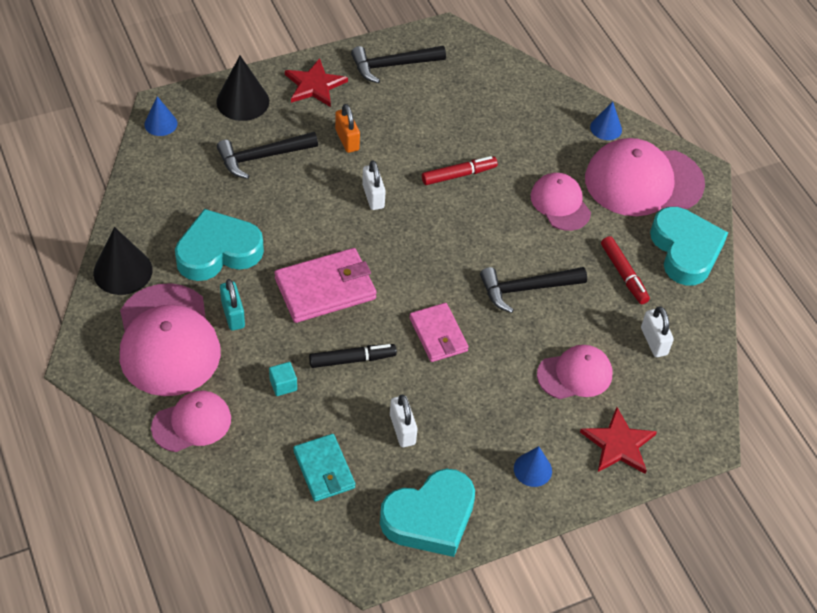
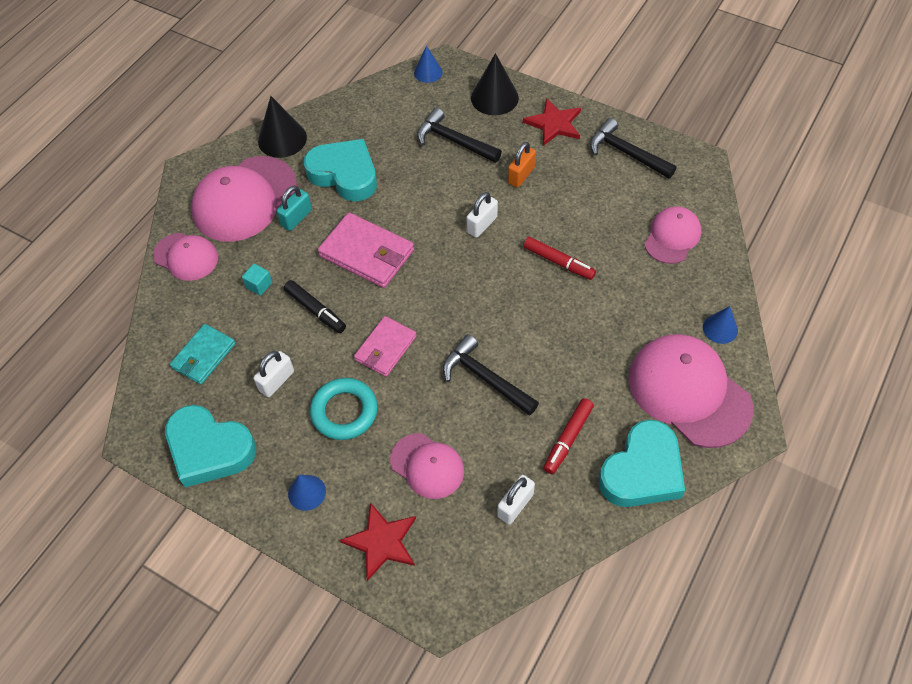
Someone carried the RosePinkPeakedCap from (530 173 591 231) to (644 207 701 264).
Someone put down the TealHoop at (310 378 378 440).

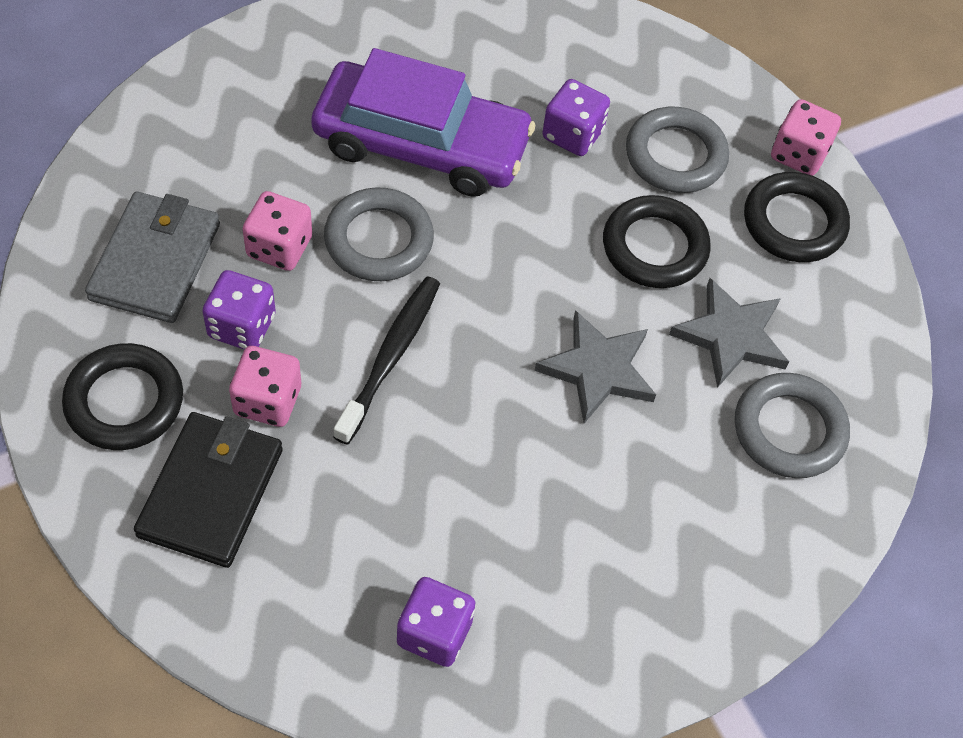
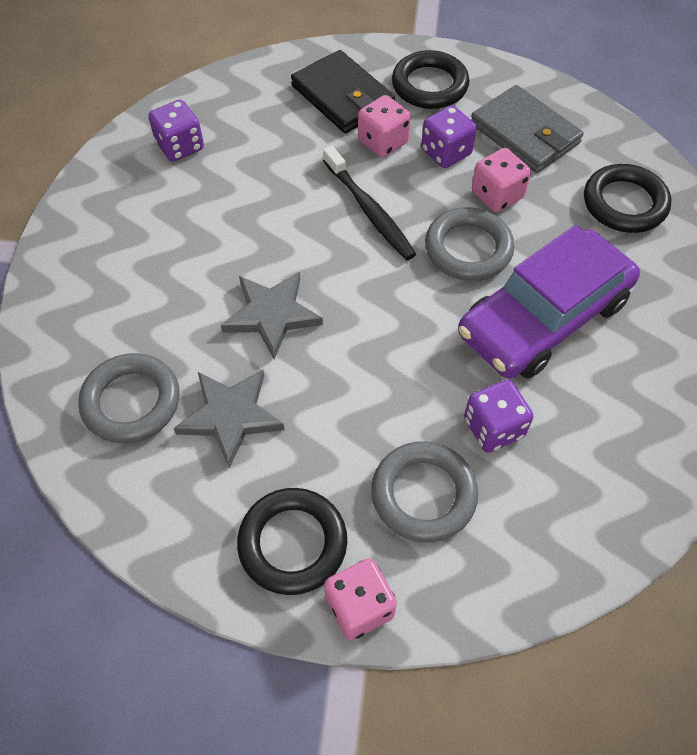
Someone carried the EbonyHoop from (603 195 711 288) to (584 164 671 233).

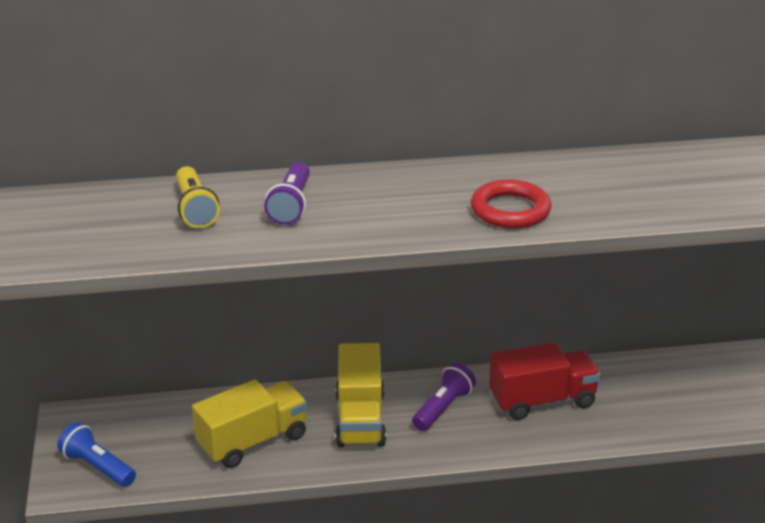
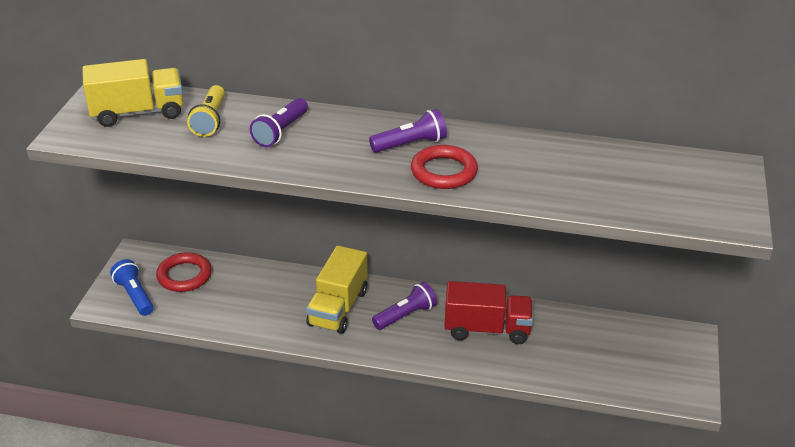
Someone carried the YellowTruck from (192 379 308 468) to (82 59 183 127).
Someone put down the RoyalPurpleFlashlight at (369 109 447 153).
Someone put down the ScarletHoop at (156 252 212 292).

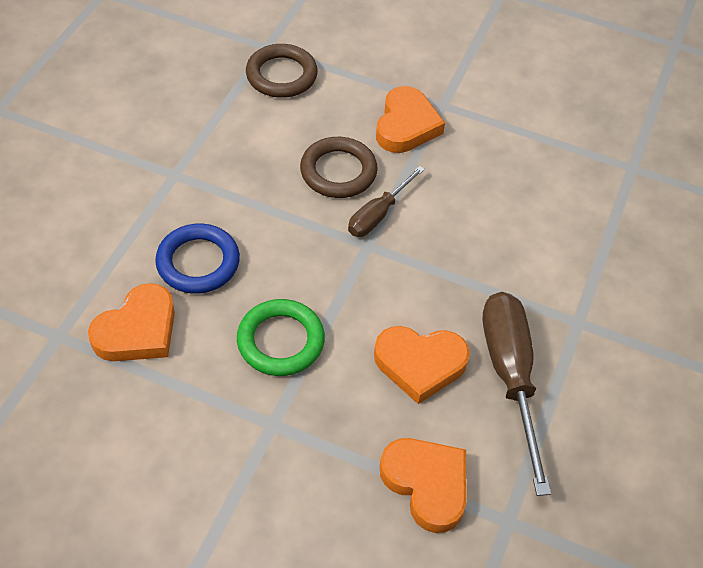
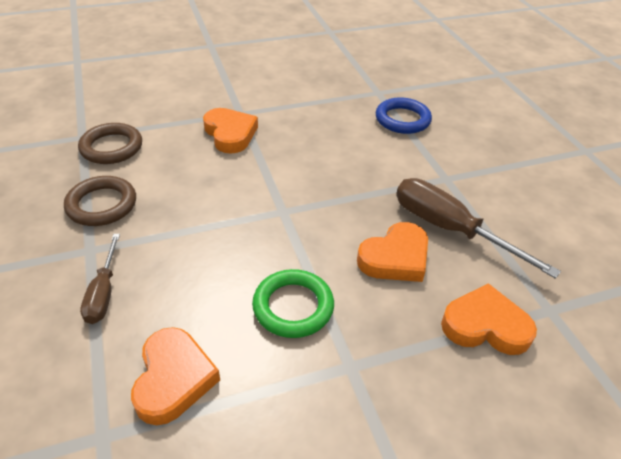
Someone carried the RussetHoop from (300 137 378 198) to (64 176 136 226).
Someone carried the RussetFlatScrewdriver from (348 166 425 237) to (80 234 120 324).
Someone carried the BlueHoop from (155 224 240 294) to (376 97 432 134).

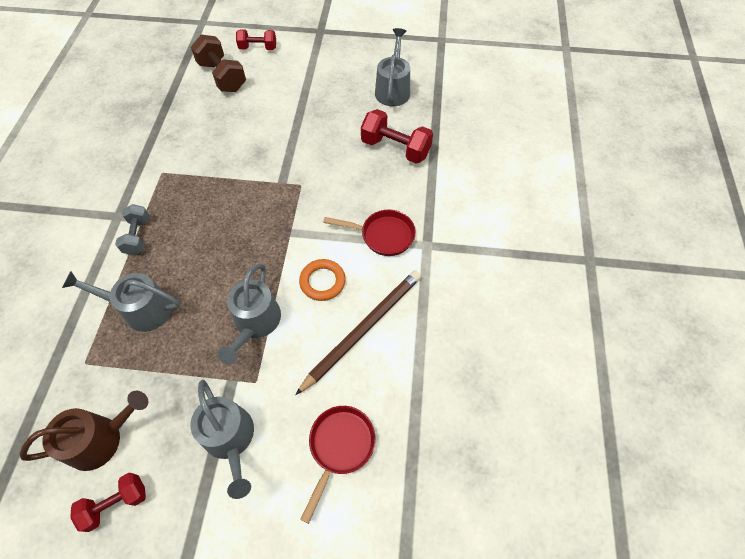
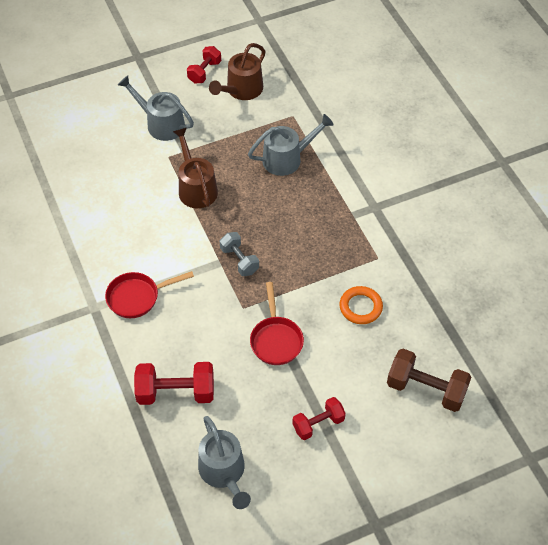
Someone carried the ScarletHandWeight from (236 29 276 50) to (292 397 346 440).
Someone carried the AshGreyHandWeight from (115 204 150 255) to (220 232 259 276).
Someone carried the BrightOrangeHoop from (299 259 346 301) to (339 286 383 324).
Someone repainted the AshGreyWateringPot at (218 264 281 365), which became the RussetWateringPot at (173 128 218 208).
Someone took away the RussetPencil at (295 270 421 395).
Someone carried the ScarletPan from (300 406 376 524) to (250 282 304 365).

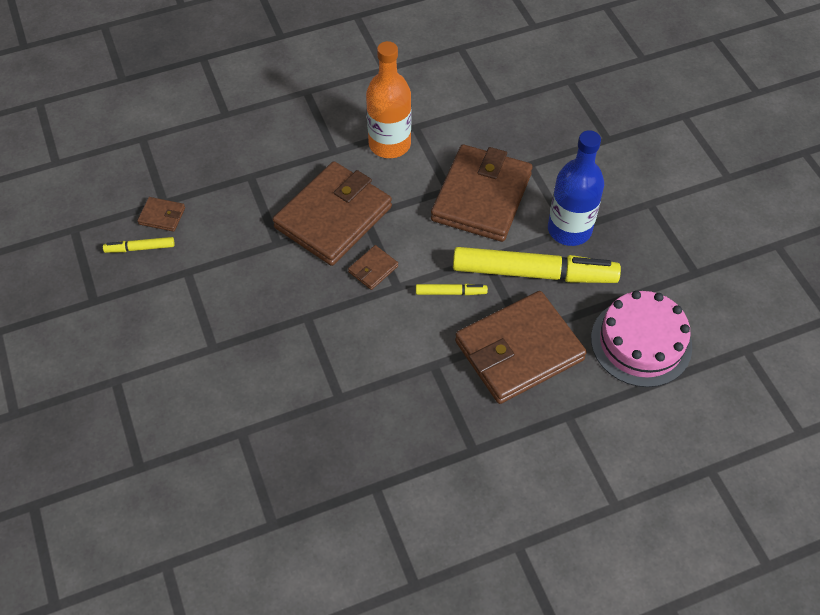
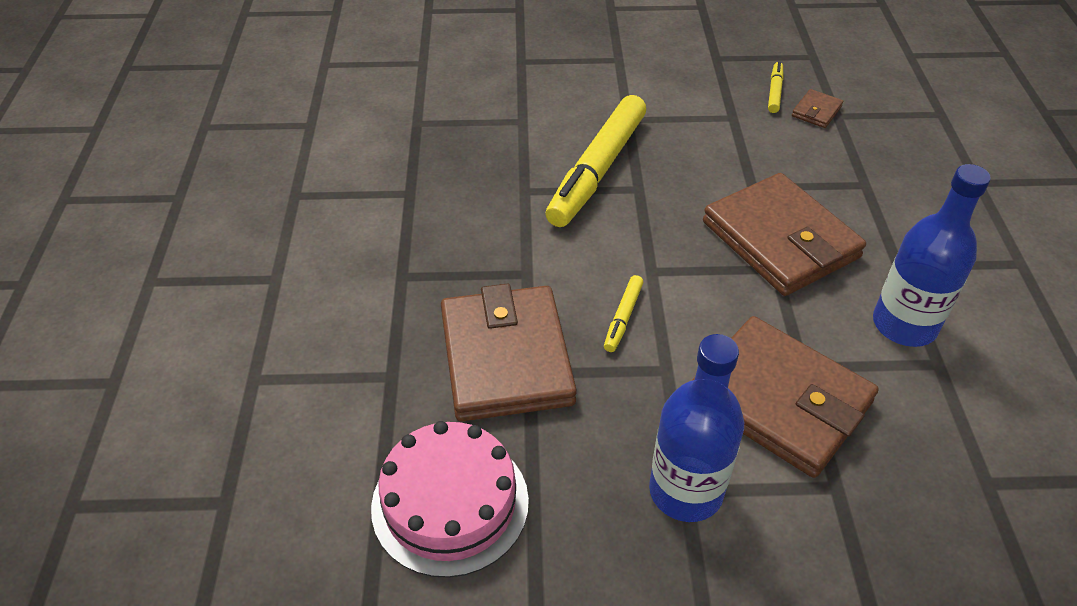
Someone repainted the BrightOrangeBottle at (366 41 411 158), which became the BlueBottle at (873 164 991 347).
Someone took away the RussetWallet at (348 245 398 290).
Someone carried the YellowMarker from (453 247 621 283) to (545 95 646 227).

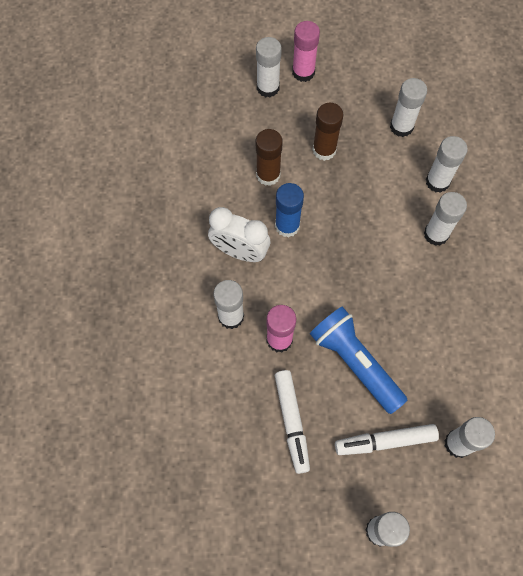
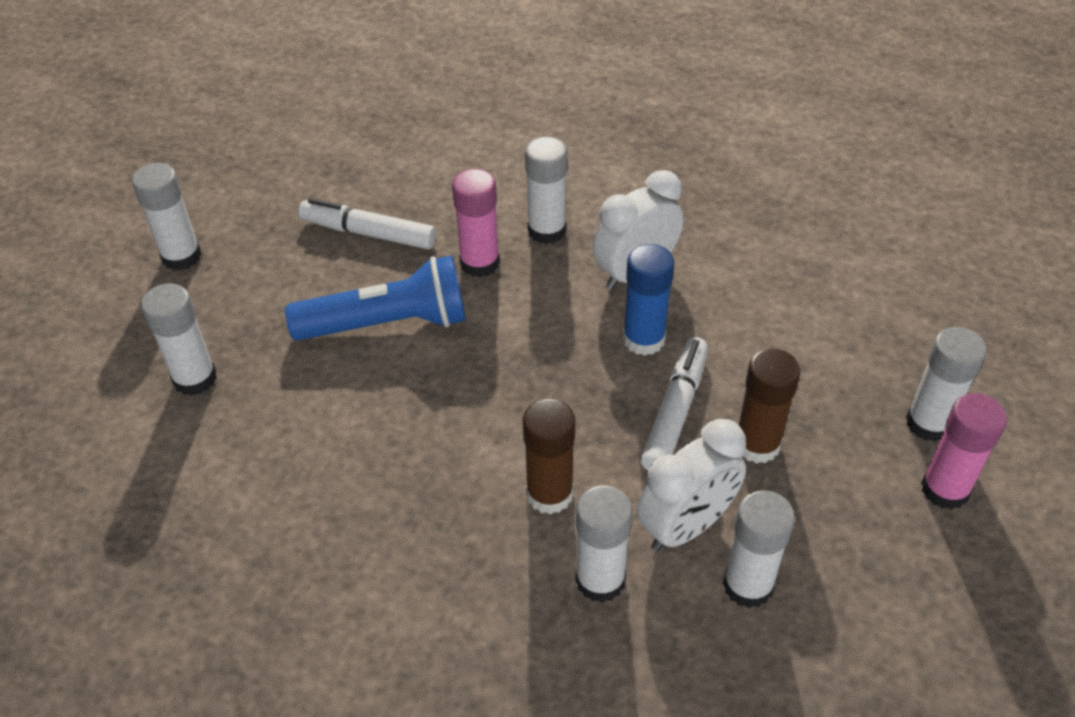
Someone carried the RussetGlue from (256 129 283 186) to (523 398 575 514).
Someone took away the SnowWhiteGlue at (424 192 467 246).
Someone carried the SnowWhiteMarker from (335 424 439 455) to (641 337 708 470).
Someone put down the SnowWhiteBedsideClock at (637 419 746 552).

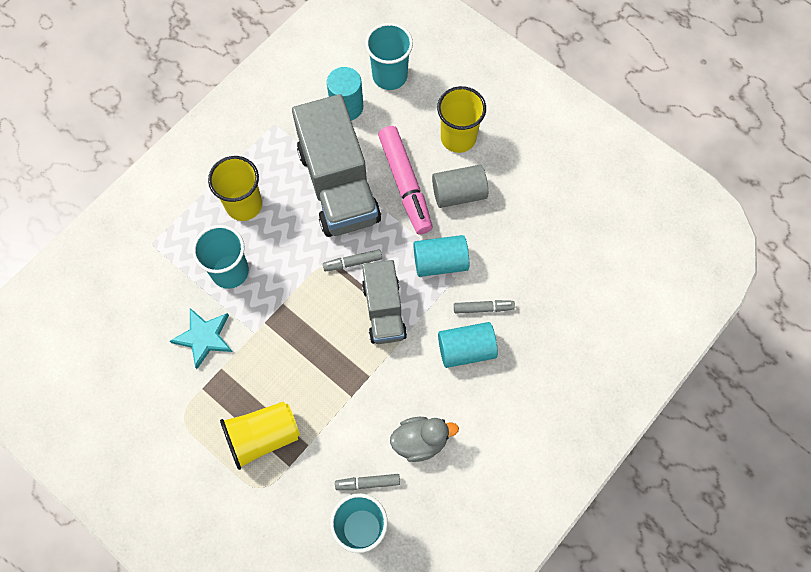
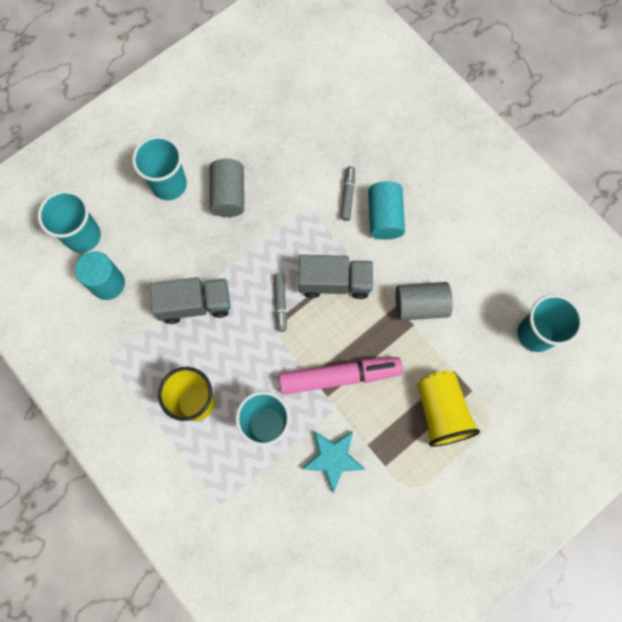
Someone repainted the YellowBeaker at (437 86 486 153), which became the TealBeaker at (132 136 187 200).
Someone scaled the AshGreyTruck at (292 94 381 237) by 0.59.
Someone carried the RosePinkMarker from (378 126 433 234) to (279 357 403 395).
Someone took away the TealCylinderShape at (413 235 469 277).
Someone took away the AshGreyRubberDuck at (390 417 459 462).
Someone took away the AshGreyMarker at (335 474 400 490).
Someone put down the AshGreyCylinderShape at (396 282 453 321).

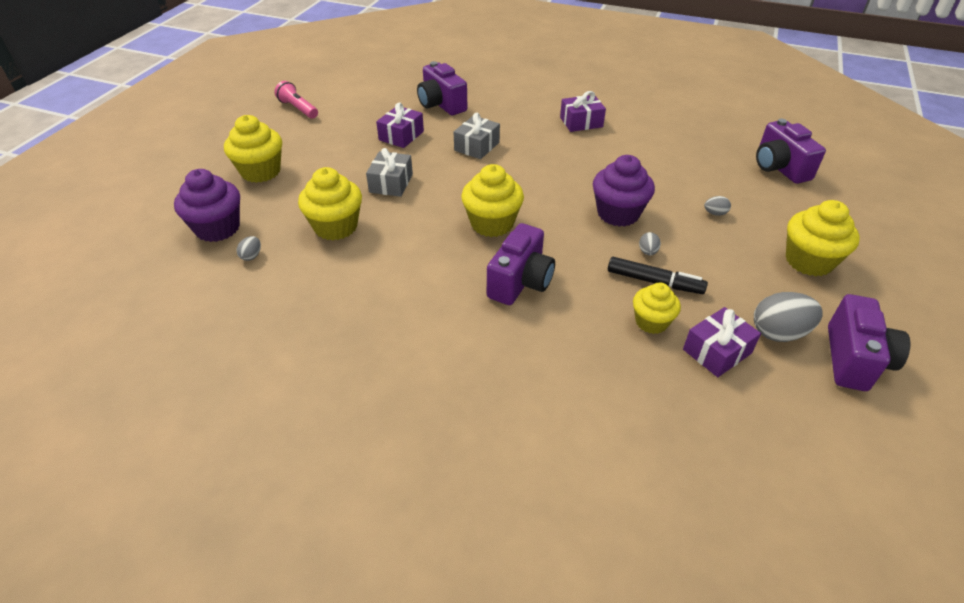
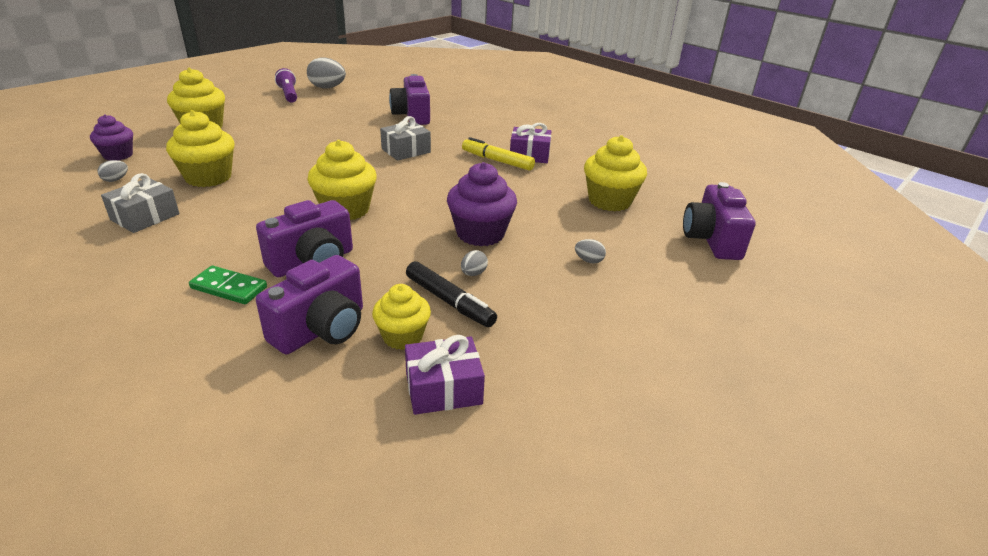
Someone repainted the RosePinkFlashlight at (274 81 318 119), which became the RoyalPurpleFlashlight at (275 68 297 103).
Someone took away the RoyalPurpleGift at (376 102 424 148).
Someone carried the AshGreyGift from (366 148 413 197) to (101 173 180 233).
Someone scaled the RoyalPurpleCupcake at (174 169 240 242) by 0.64.
Someone carried the YellowCupcake from (786 200 860 276) to (584 135 647 211).
Someone carried the AshGreyEggShape from (754 292 823 342) to (307 57 346 89).
Someone carried the RoyalPurpleCompactCamera from (828 294 910 391) to (256 255 363 355).
Someone put down the YellowMarker at (462 137 535 171).
Someone put down the LeafGreenDomino at (189 265 267 304).

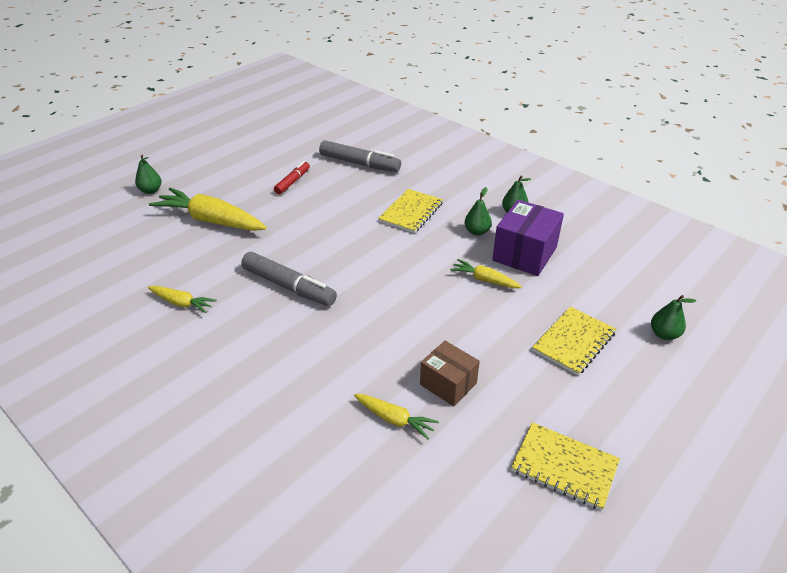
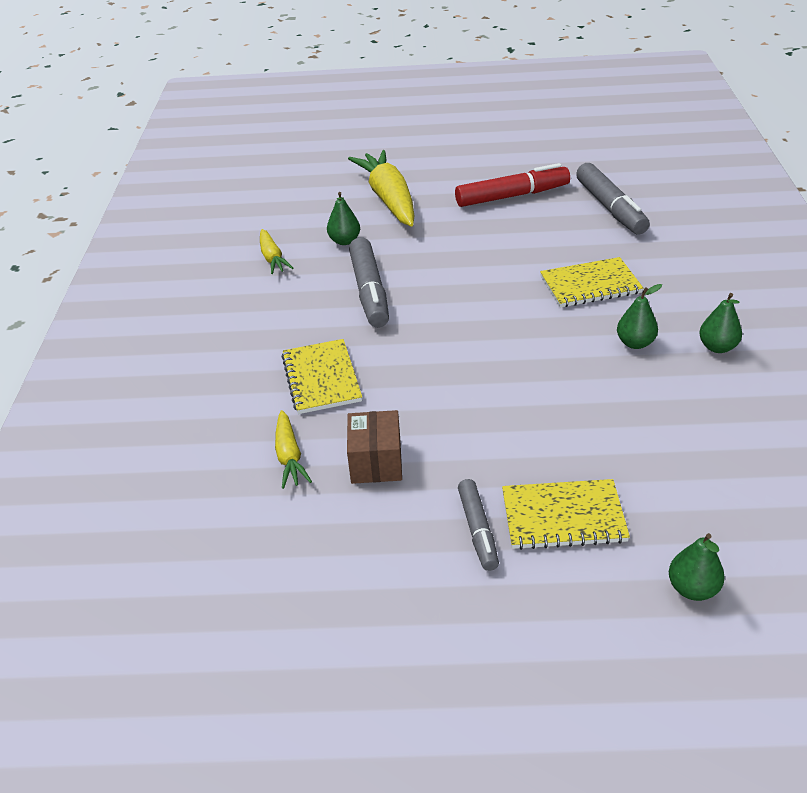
Someone carried the LeafGreenPear from (135 155 162 194) to (327 192 360 245).
Someone scaled the ScarletMarker at (274 161 310 195) by 1.67.
Someone took away the RoyalPurplePackage at (492 200 564 276).
Someone took away the YellowRootVegetable at (450 259 522 288).
Someone carried the YellowExerciseBook from (511 422 620 511) to (282 339 362 414).
Someone put down the AshGreyMarker at (458 479 499 571).

